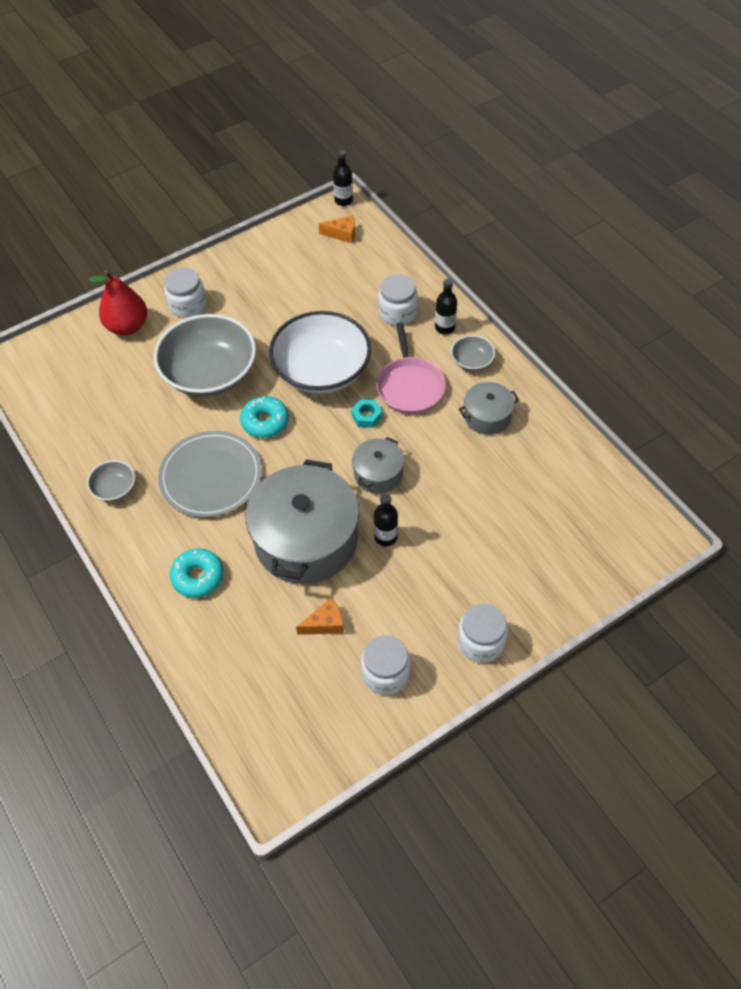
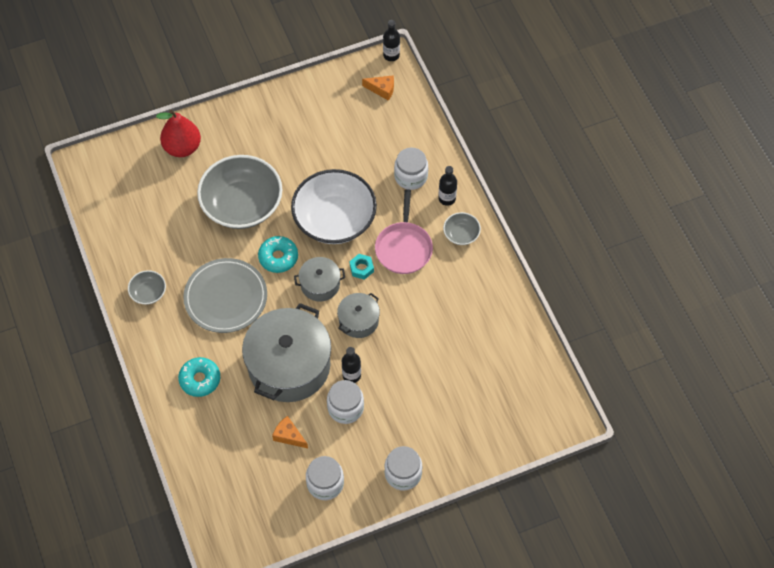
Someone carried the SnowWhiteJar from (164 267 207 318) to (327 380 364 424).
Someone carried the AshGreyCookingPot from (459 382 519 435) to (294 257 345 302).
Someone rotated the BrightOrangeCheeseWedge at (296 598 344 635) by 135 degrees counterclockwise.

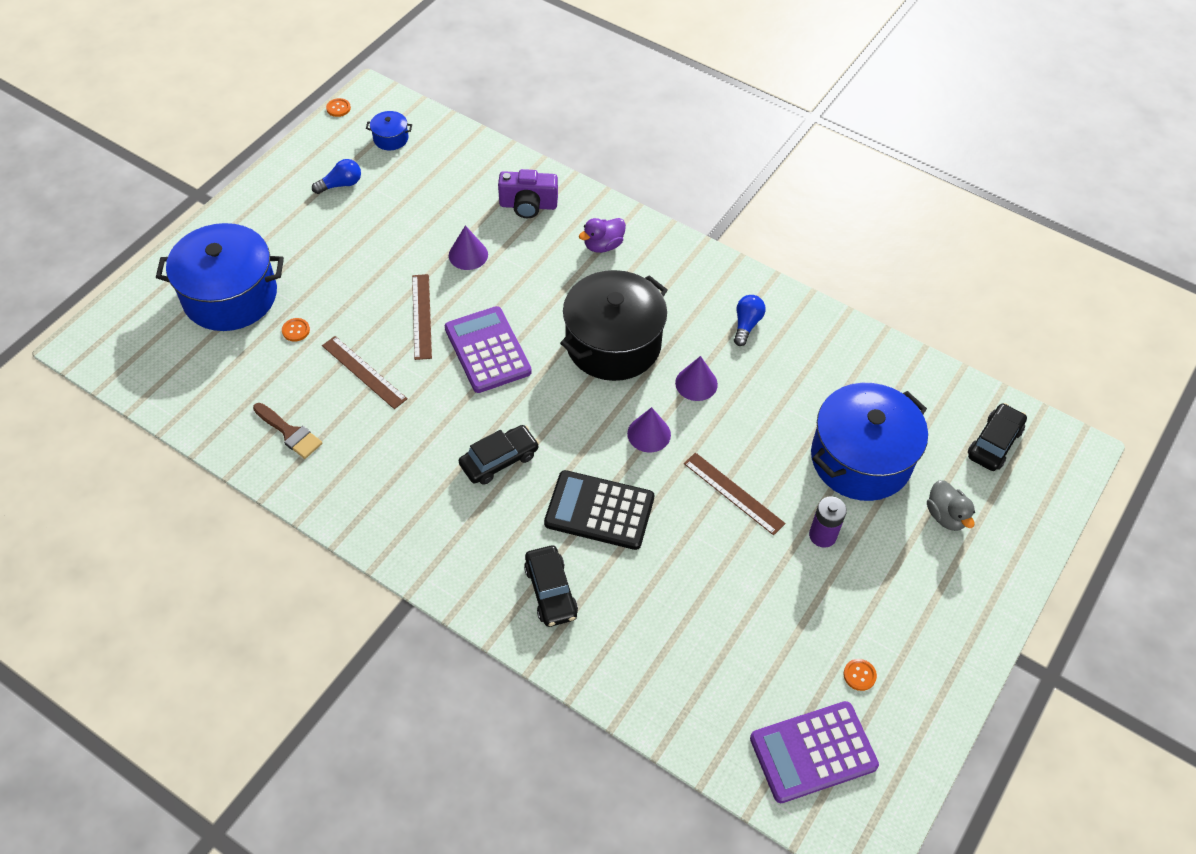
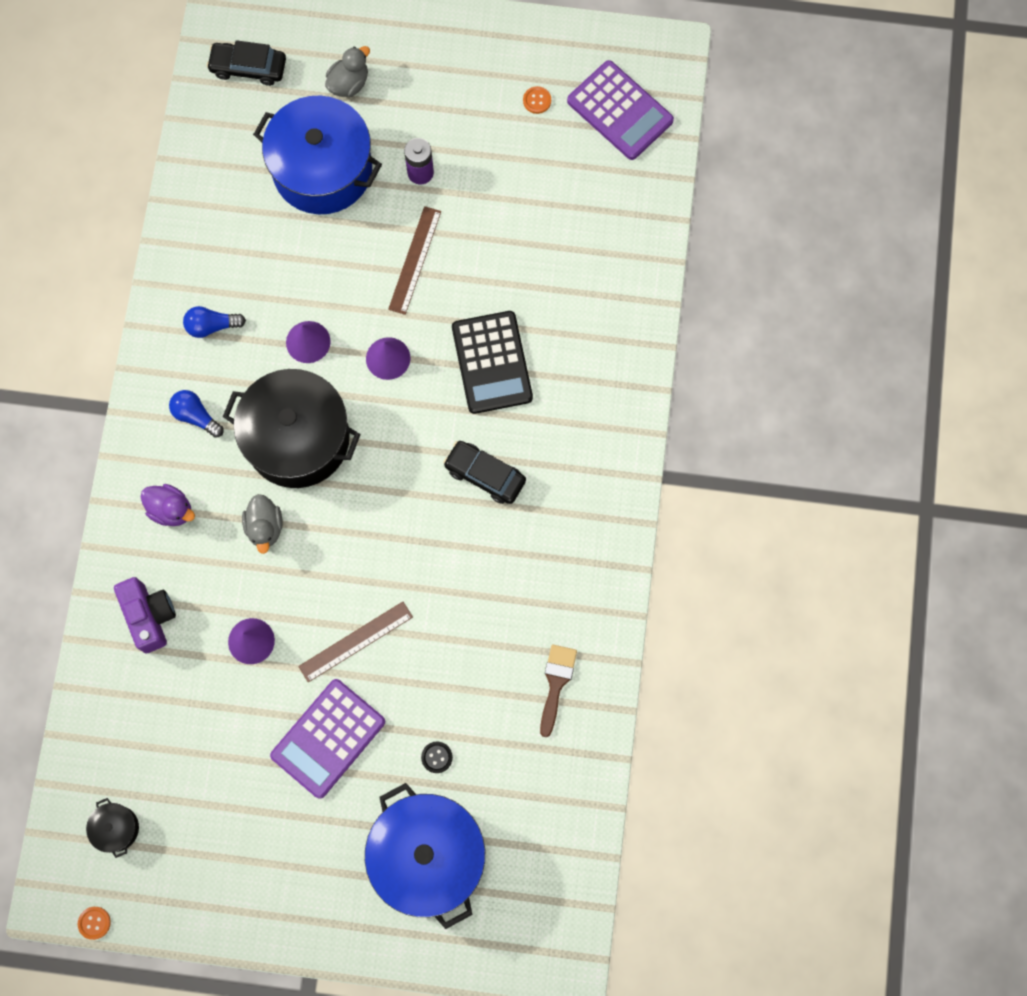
Someone repainted the BlueCookingPot at (366 111 412 150), which became the EbonyCookingPot at (86 798 139 858).
Someone carried the BlueBulb from (312 159 361 194) to (169 390 224 438).
Someone carried the RoyalPurpleAddingMachine from (445 306 532 393) to (270 679 385 799).
Someone repainted the BrightOrangeButton at (282 318 310 342), which became the EbonyButton at (421 742 453 773).
Someone took away the RussetMeasuringStick at (322 336 408 409).
Someone took away the EbonyCar at (524 546 578 627).
Someone put down the AshGreyRubberDuck at (242 494 283 554).

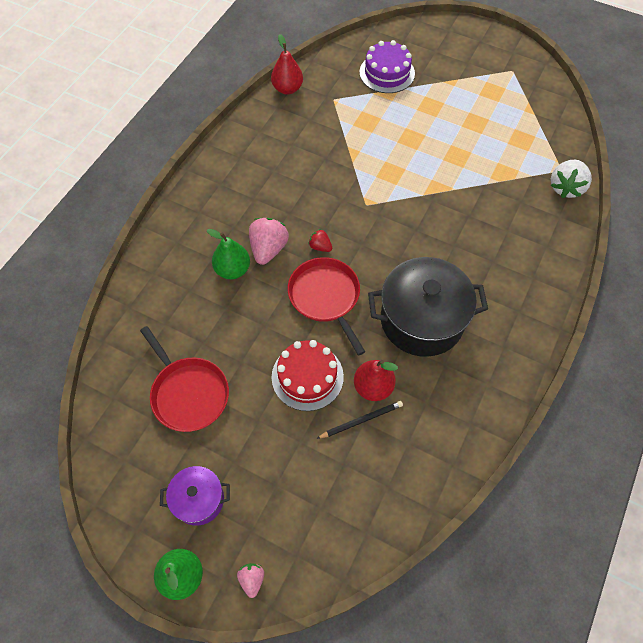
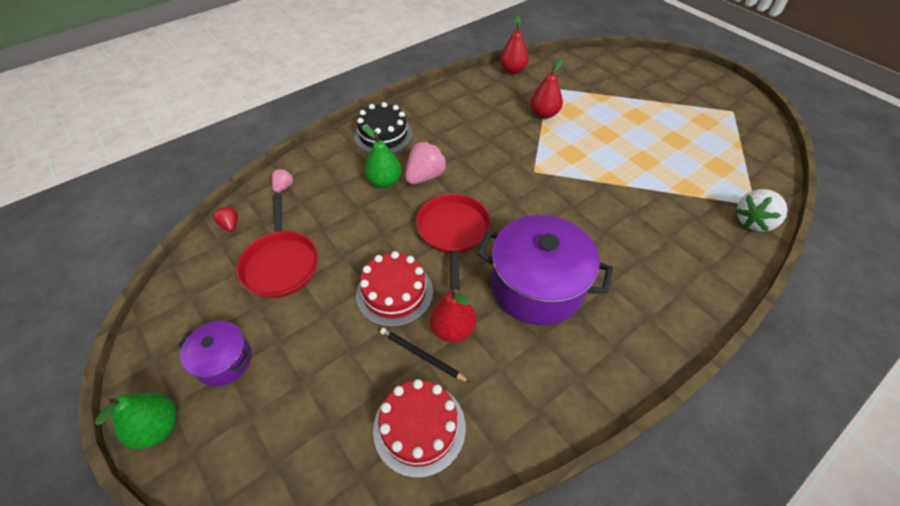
Someone took away the RoyalPurpleGateau at (360 40 415 93).
Someone carried the ScarletBerry from (308 229 332 252) to (213 207 238 232).
Someone repainted the EbonyCookingPot at (368 257 488 357), which became the RoyalPurpleCookingPot at (477 215 613 325).
Someone rotated the EbonyPencil at (316 401 403 439) by 150 degrees counterclockwise.
Someone carried the RosePinkBerry from (237 563 264 598) to (272 169 294 193).
Someone put down the ScarletPear at (530 59 563 119).
Someone put down the EbonyGateau at (354 102 413 154).
Someone put down the ScarletGateau at (373 379 466 478).

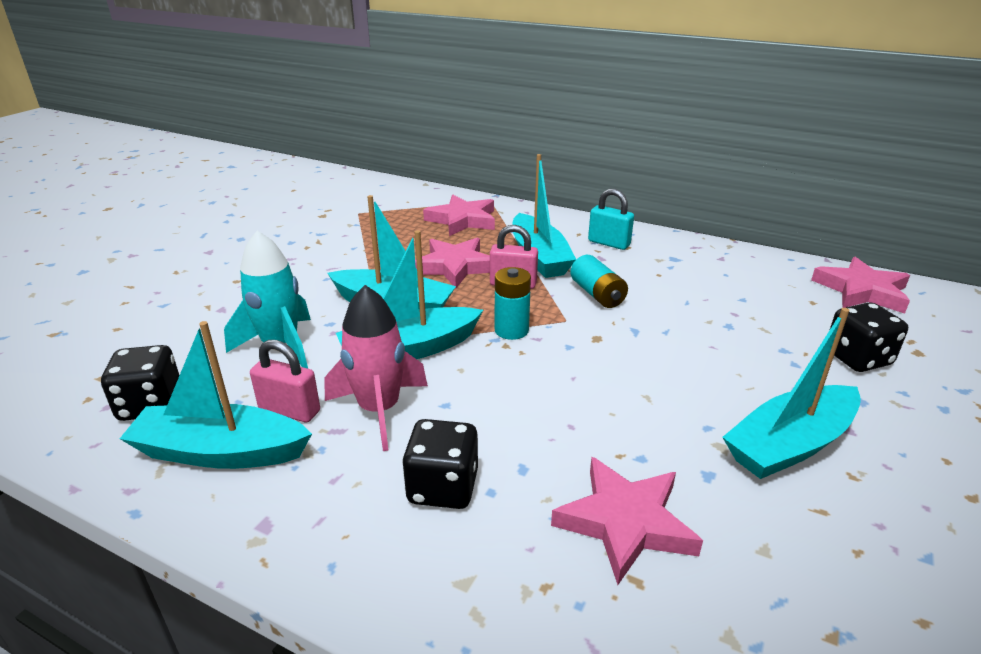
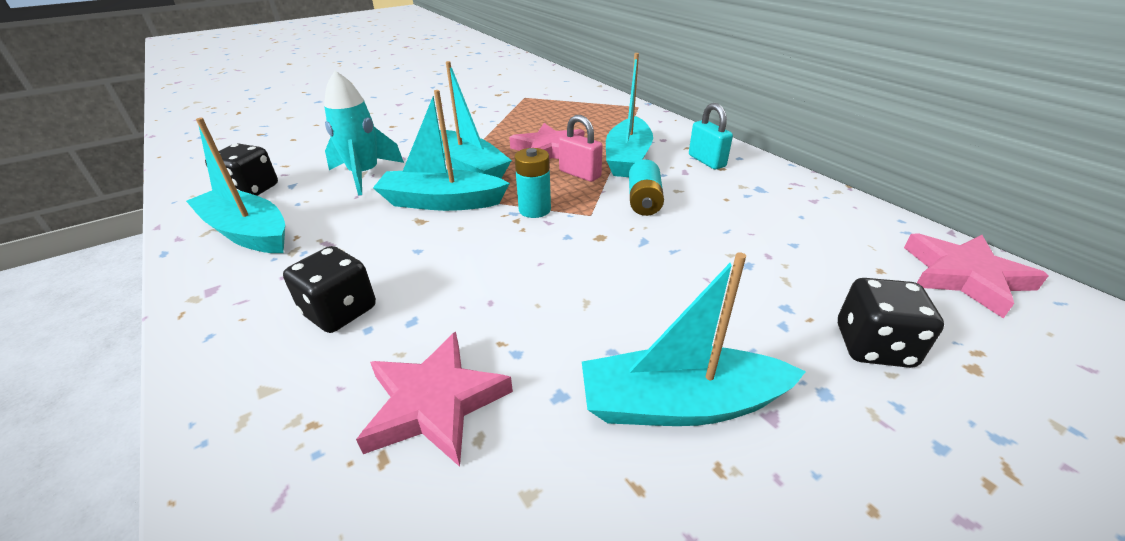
Someone took away the RosePinkStar at (423 195 495 236).
Someone took away the RosePinkRocket at (324 285 428 451).
Someone took away the RosePinkSmallLock at (250 340 320 422).

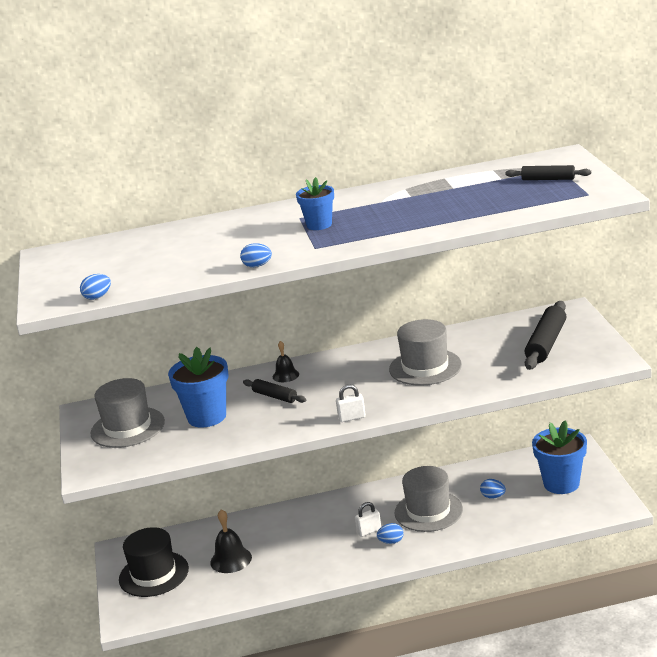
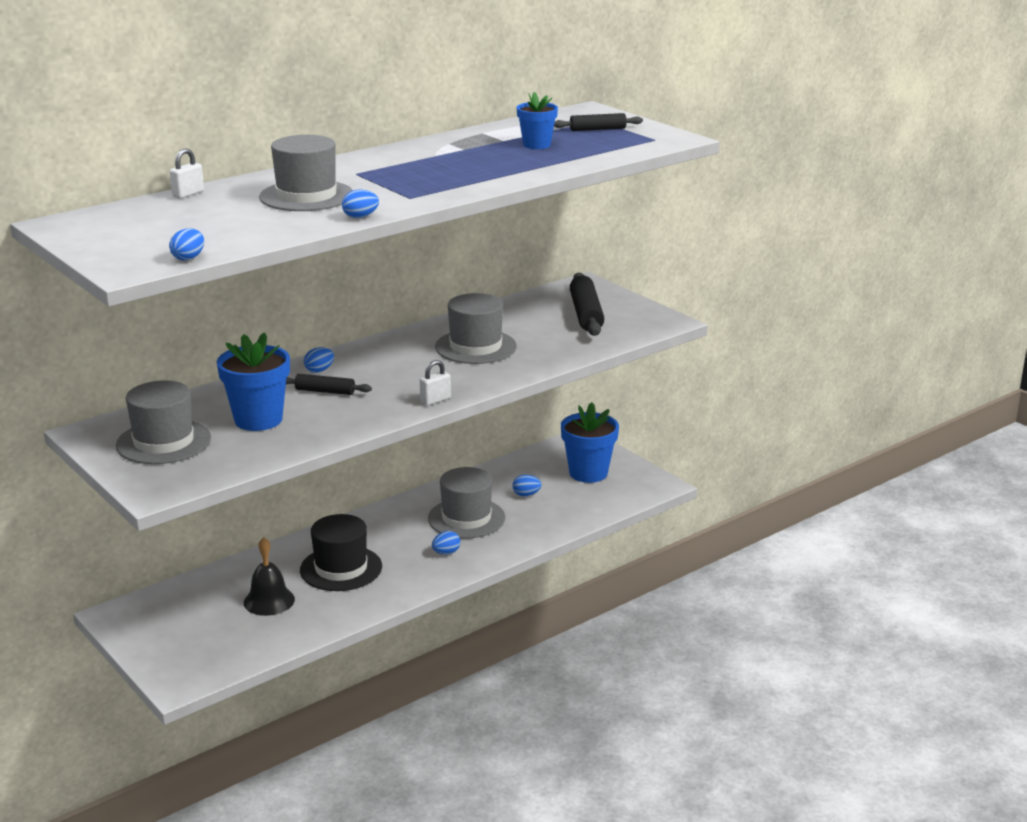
Someone carried the BlueFlowerPot from (296 177 334 230) to (517 92 558 149).
Someone swapped the EbonySchoolBell at (273 341 299 382) for the BlueEggShape at (304 347 334 373).
Someone carried the SnowWhiteSmallLock from (355 502 381 537) to (170 149 204 199).
Someone carried the EbonyTallHat from (119 527 189 597) to (300 514 382 591).
Someone put down the AshGreyTallHat at (259 135 353 211).

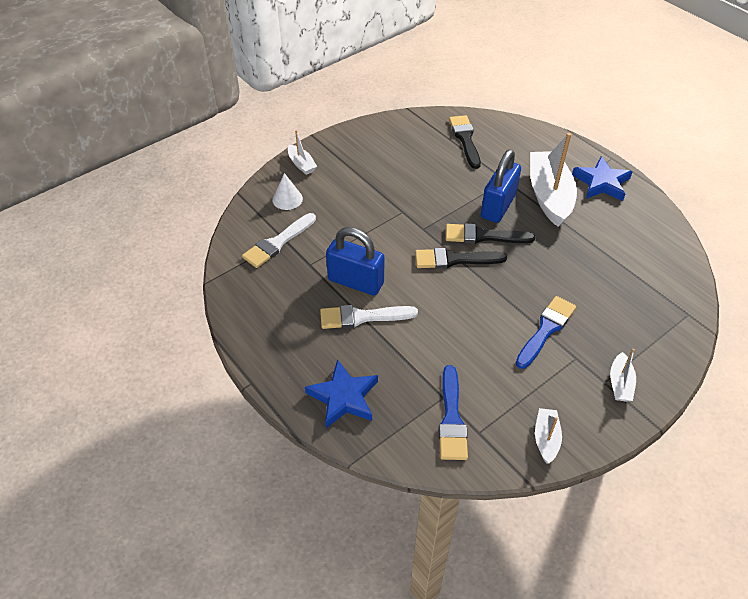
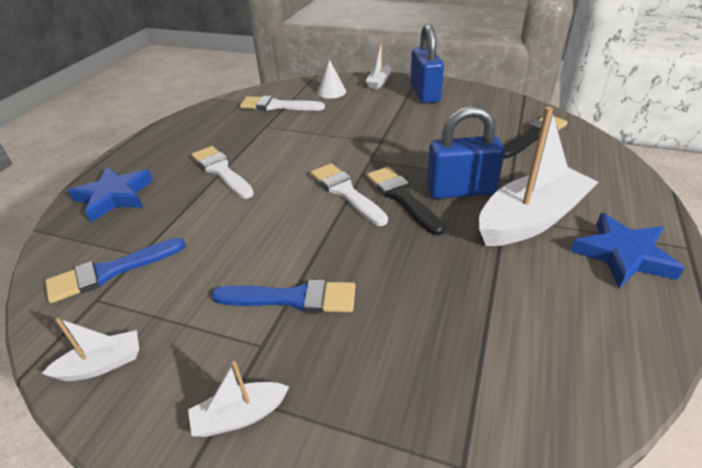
Someone carried the BlueSmallLock from (326 227 385 296) to (410 24 444 104).
Someone repainted the EbonyBrush at (415 248 507 269), which became the SnowWhiteBrush at (310 163 388 226).

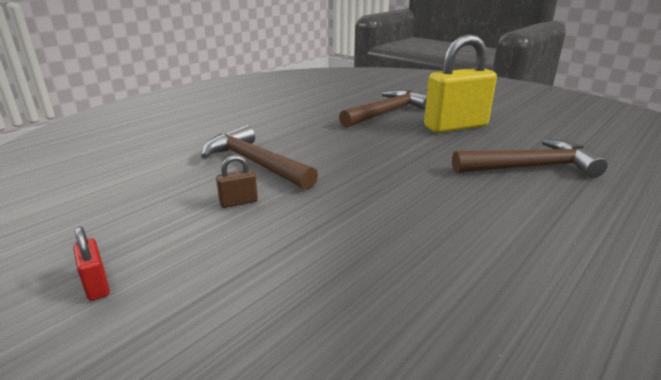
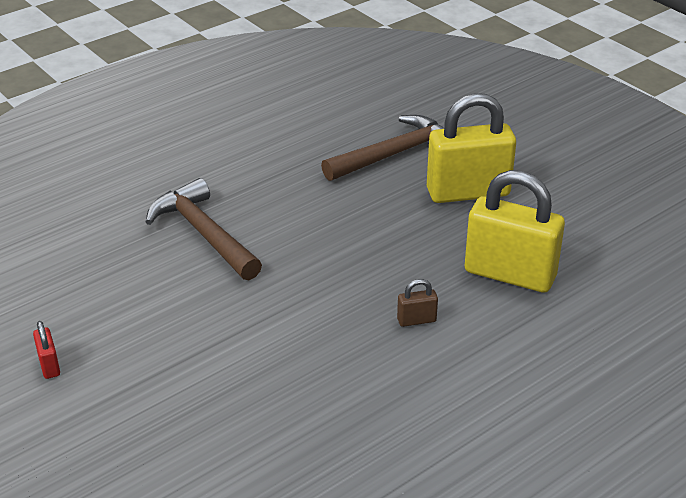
Someone swapped the RussetHammer at (452 139 608 178) for the YellowSmallLock at (465 170 565 293).
Someone carried the RussetSmallLock from (216 155 258 208) to (397 279 438 327).

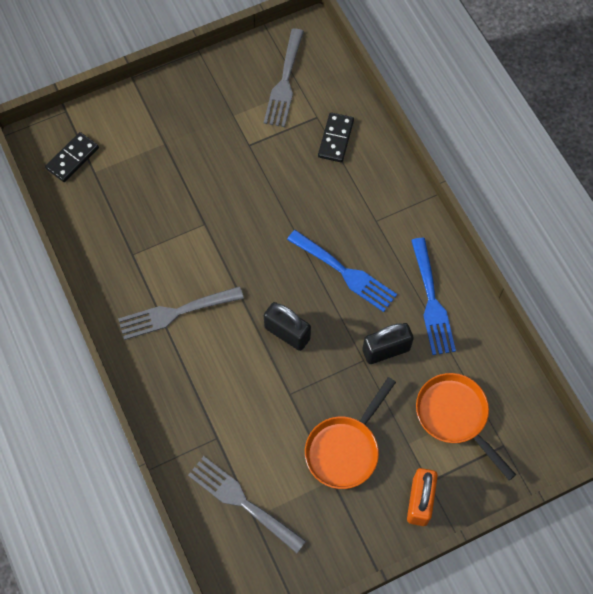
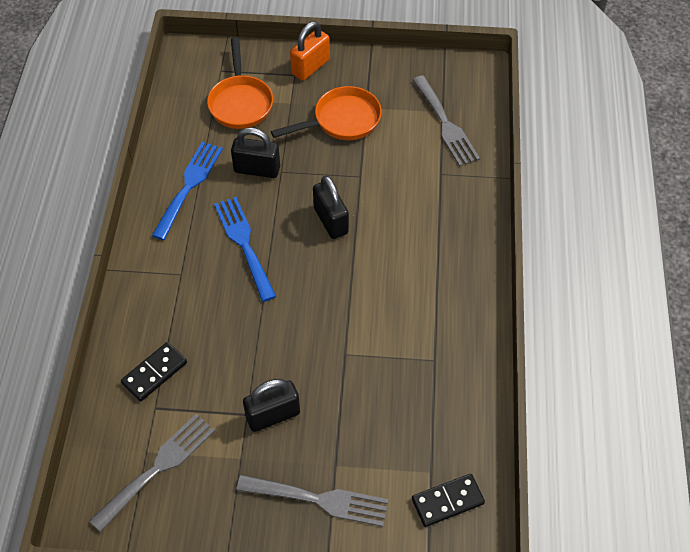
Someone carried the AshGreyDinnerFork from (118 286 244 340) to (236 475 388 527).
Someone put down the EbonySmallLock at (243 379 300 432).

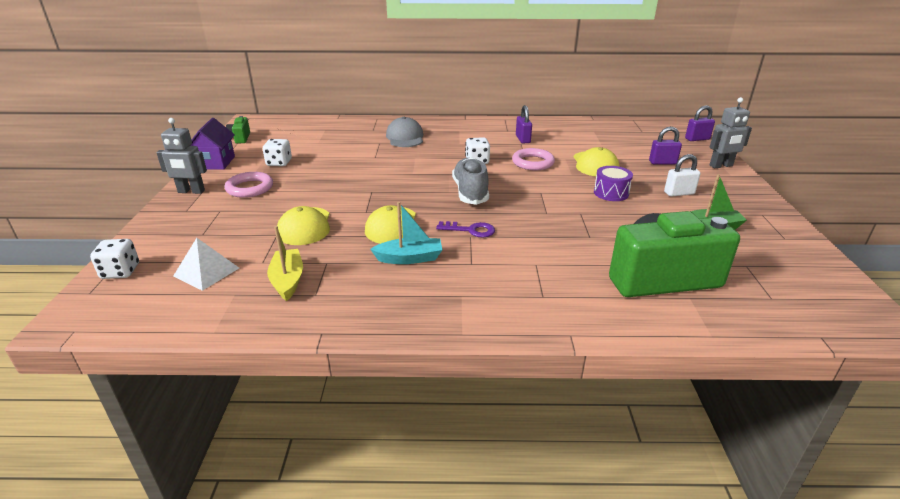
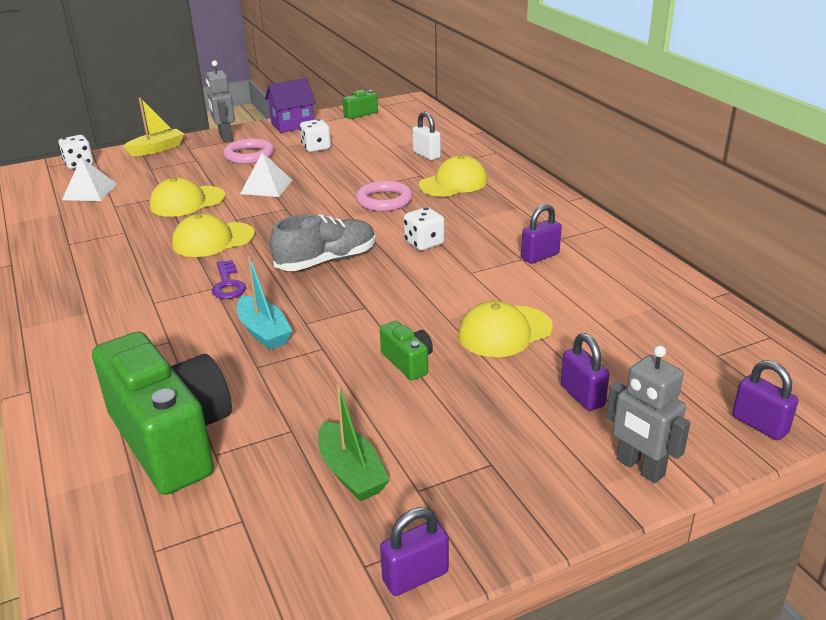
Someone repainted the AshGreyPeakedCap at (386 117 423 147), which became the YellowPeakedCap at (419 155 488 197).
Someone carried the RosePinkHoop from (512 148 555 170) to (356 181 412 211).
Someone carried the SnowWhiteSmallLock from (664 154 701 197) to (412 111 441 160).
Someone swapped the RoyalPurpleDrum at (594 166 633 201) for the LeafGreenCompactCamera at (380 321 433 380).
Someone carried the TealSailboat from (370 202 443 264) to (237 256 292 350).
Someone carried the YellowSailboat from (267 226 303 301) to (124 97 184 156).
Someone put down the SnowWhitePyramidShape at (240 152 292 197).
Someone put down the RoyalPurpleSmallLock at (380 507 449 596).

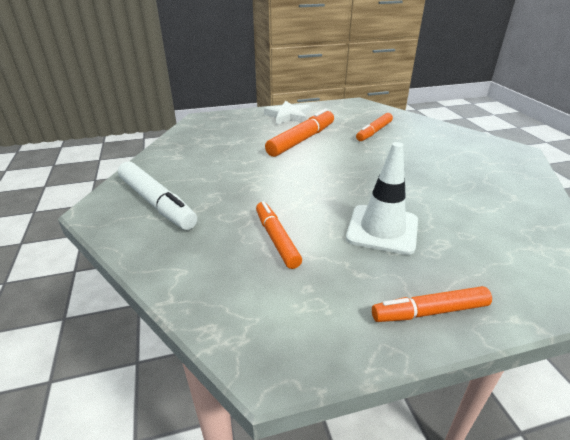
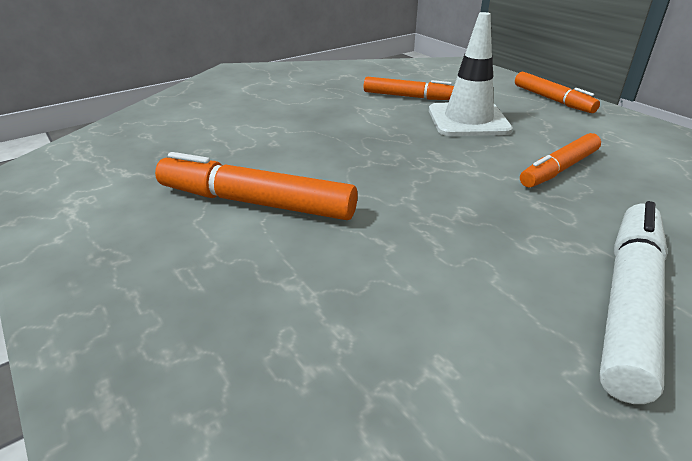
Someone took away the SnowWhiteStar at (264 101 311 125).
Someone carried the BrightOrangeMarker from (356 113 393 141) to (364 77 454 100).

